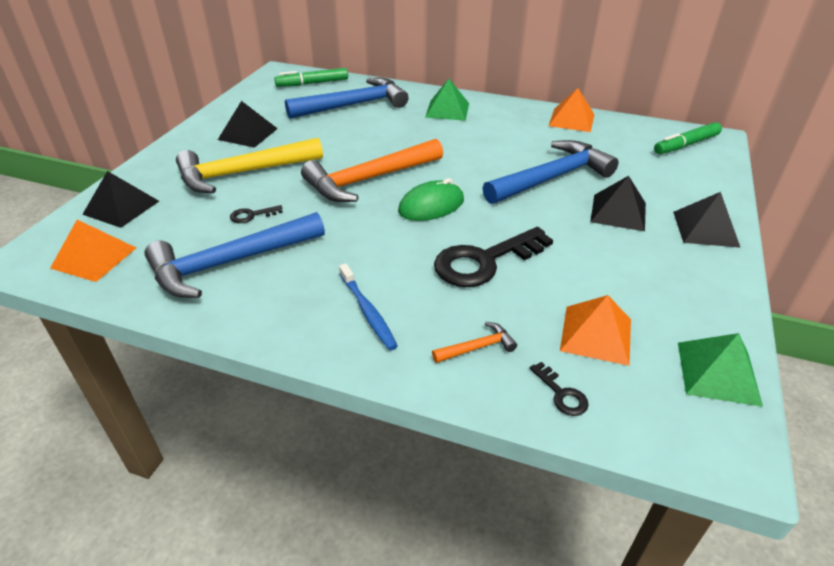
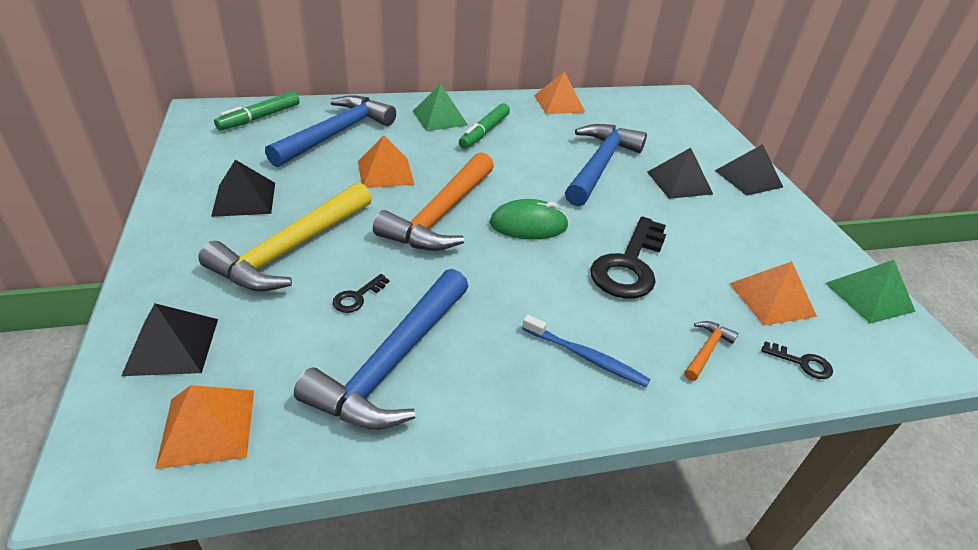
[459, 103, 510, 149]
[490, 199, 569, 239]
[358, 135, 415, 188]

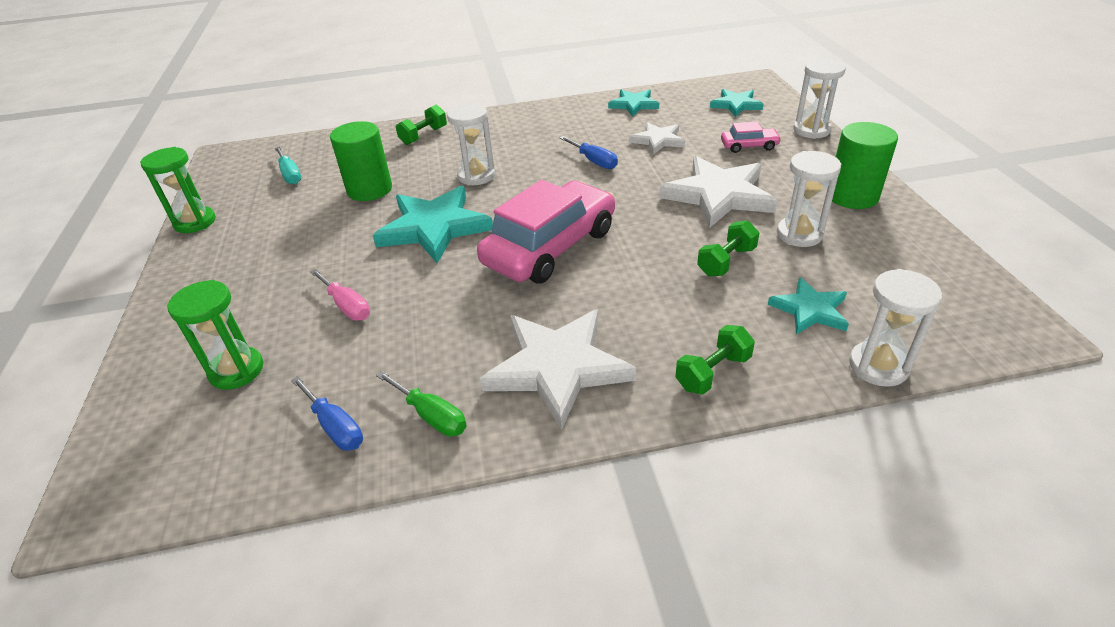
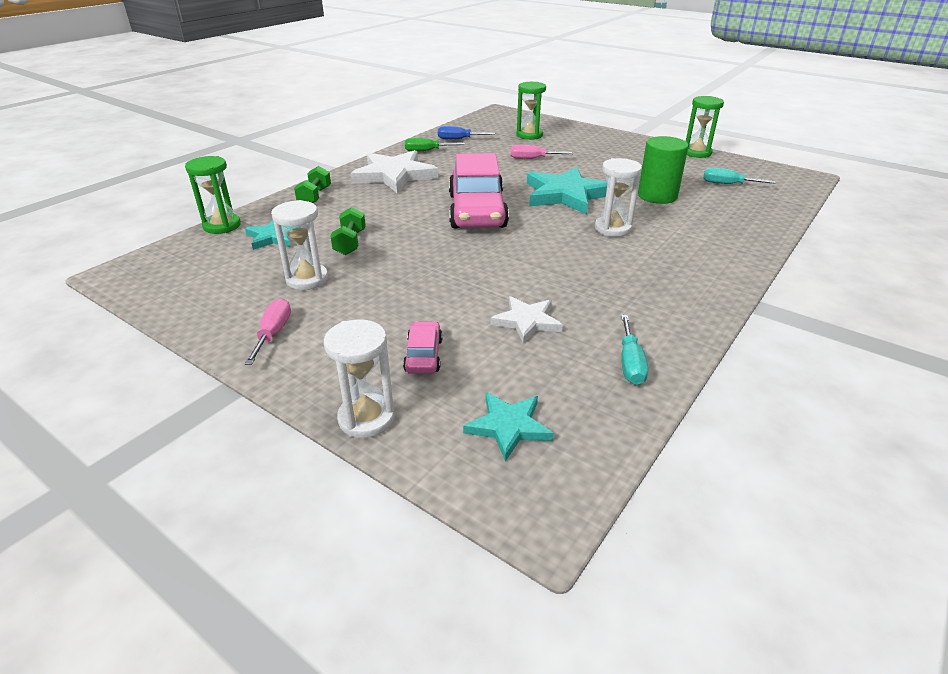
[621, 315, 648, 385]
[396, 105, 447, 145] (first image)
[403, 321, 443, 374]
[244, 298, 291, 365]
[560, 136, 618, 169] (first image)
[659, 156, 778, 228] (first image)
[185, 156, 241, 234]

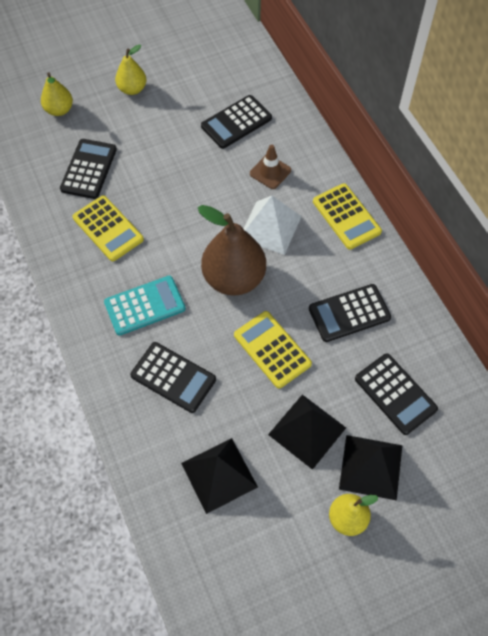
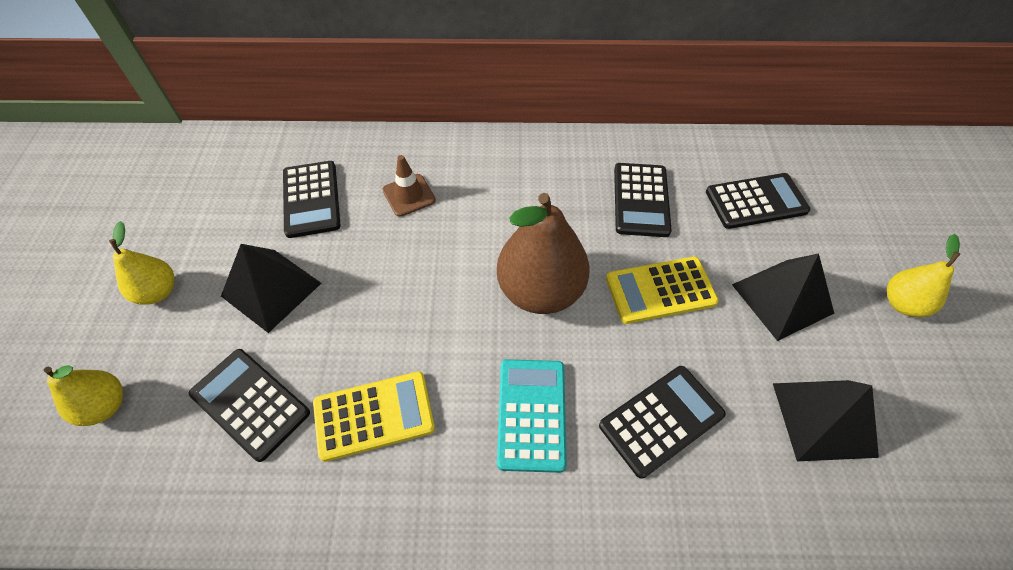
[313, 183, 382, 250] (first image)
[244, 196, 302, 255] (first image)
[221, 244, 321, 333]

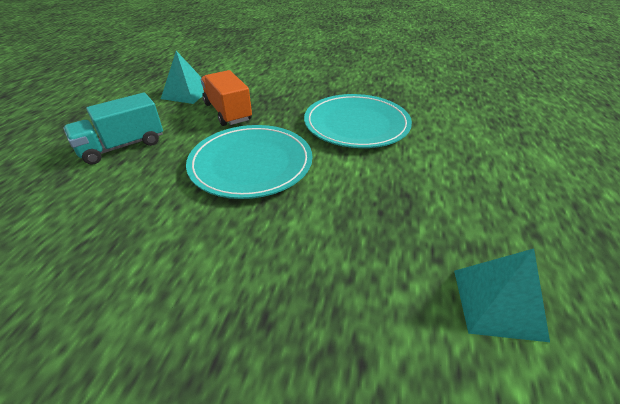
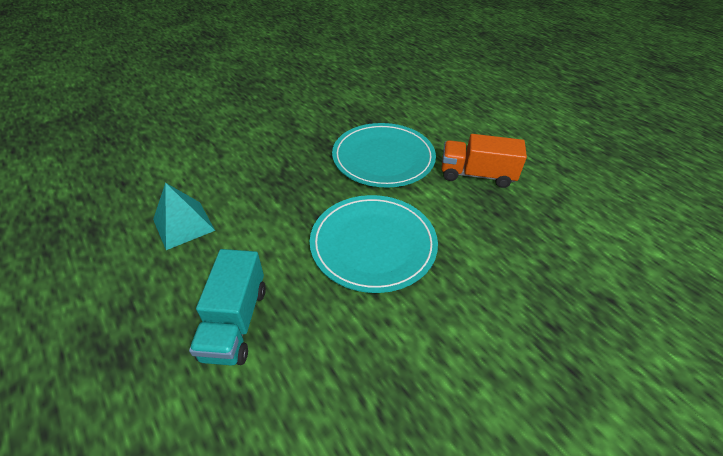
[442, 134, 527, 188]
[454, 248, 550, 342] (first image)

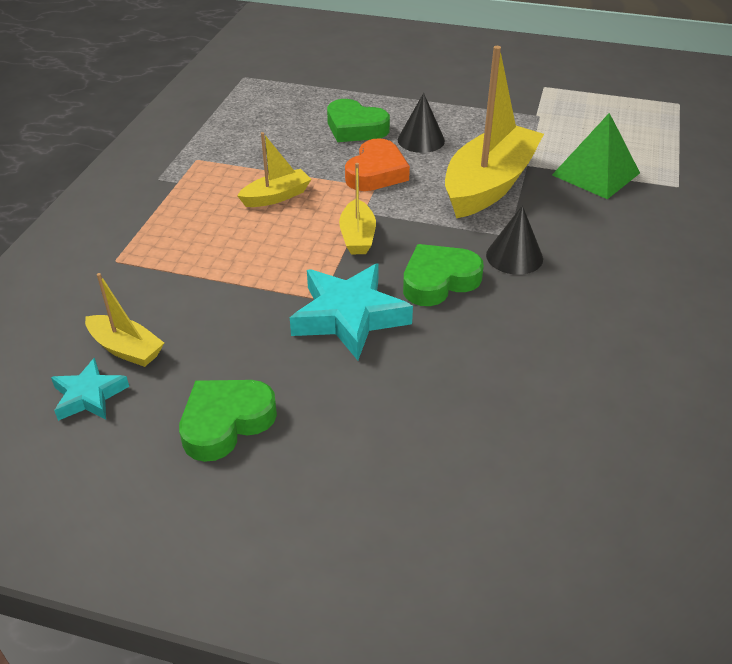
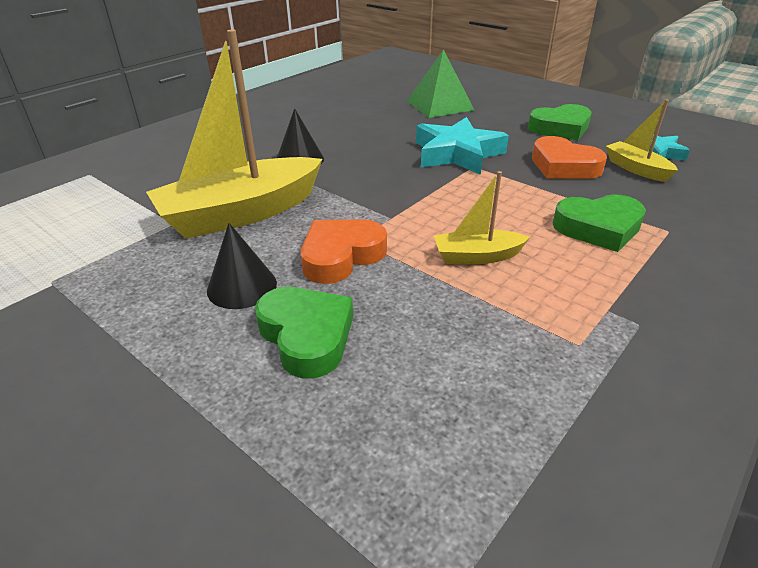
[407, 49, 474, 118]
[339, 163, 376, 254] (first image)
[553, 194, 646, 252]
[532, 136, 607, 179]

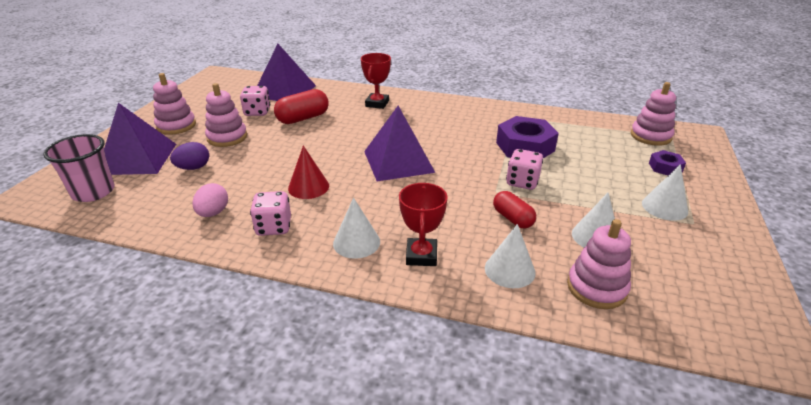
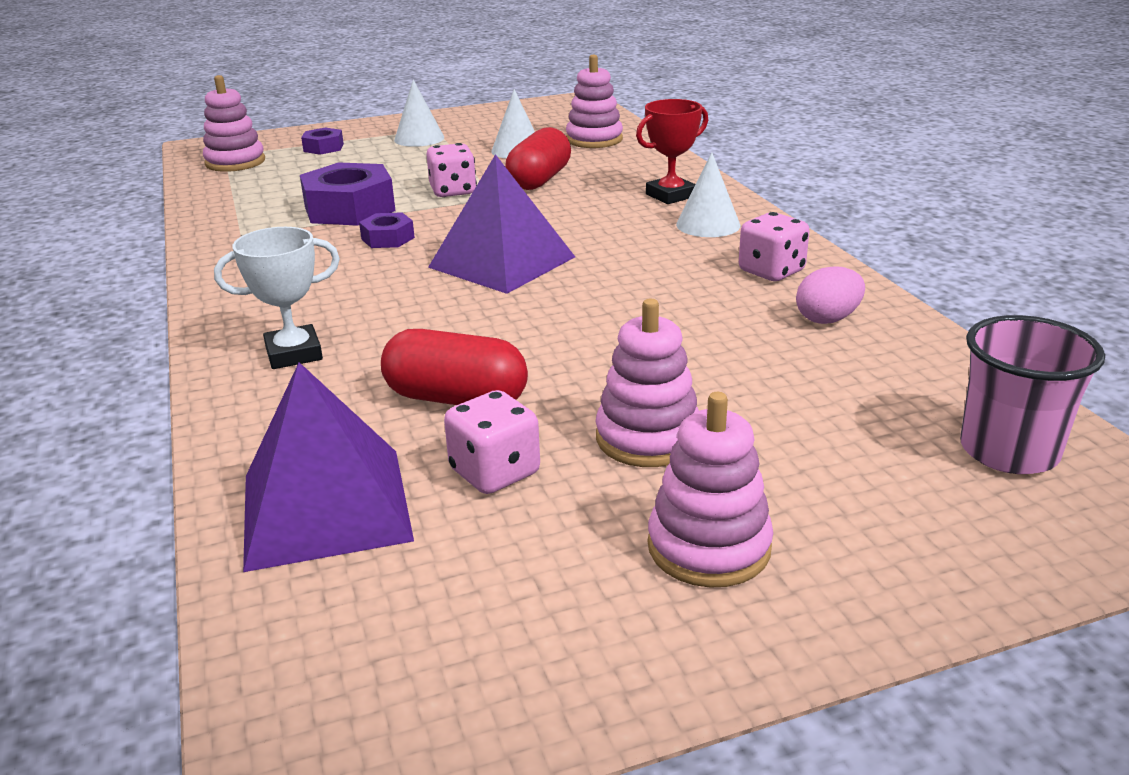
[214, 227, 340, 369]
[104, 103, 176, 175] (first image)
[170, 142, 209, 170] (first image)
[288, 145, 329, 199] (first image)
[505, 127, 571, 190]
[485, 224, 536, 288] (first image)
[359, 212, 415, 248]

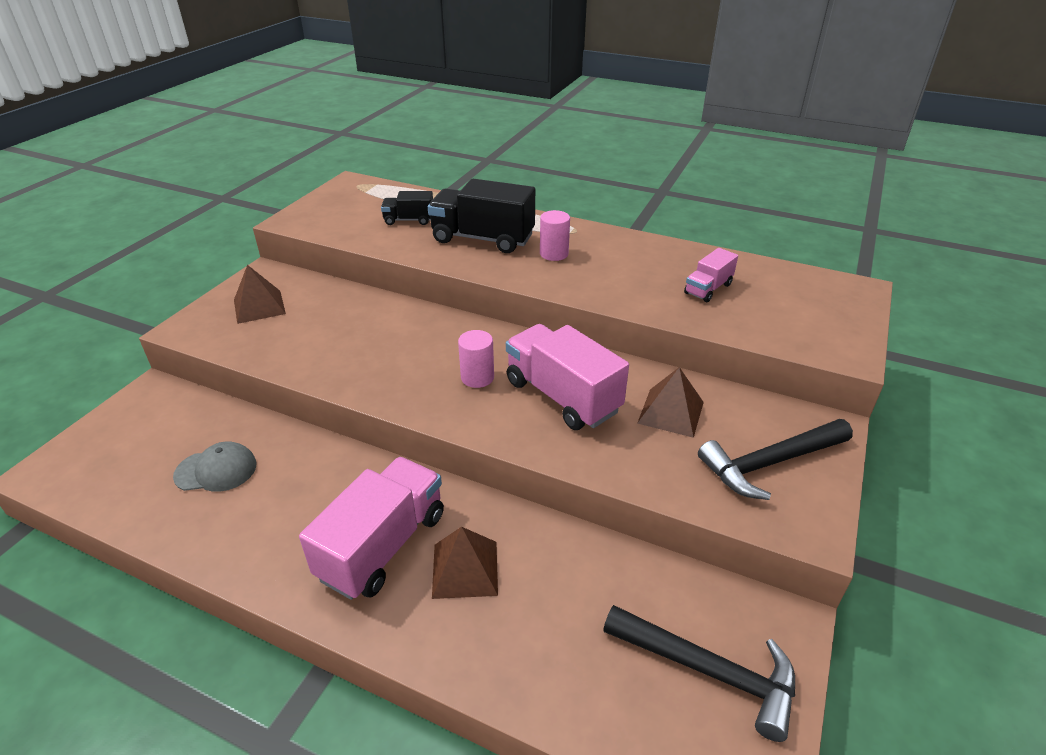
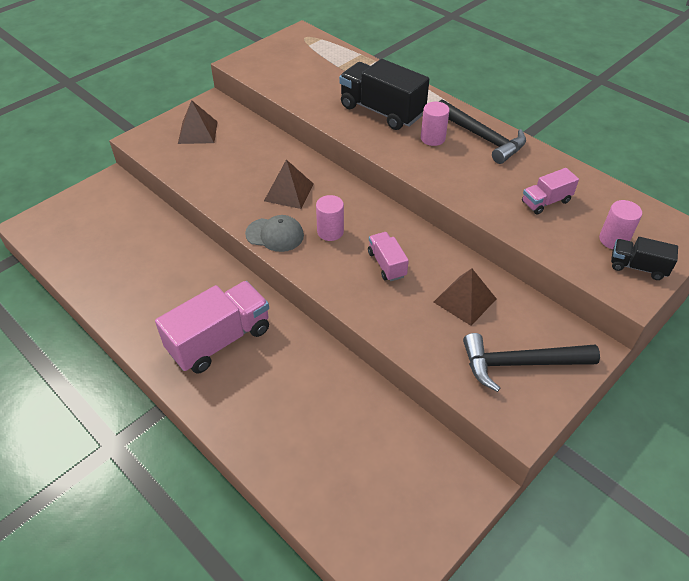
[611, 237, 678, 280]
[368, 232, 409, 281]
[245, 215, 304, 252]
[264, 160, 314, 209]
[439, 99, 526, 164]
[599, 200, 642, 249]

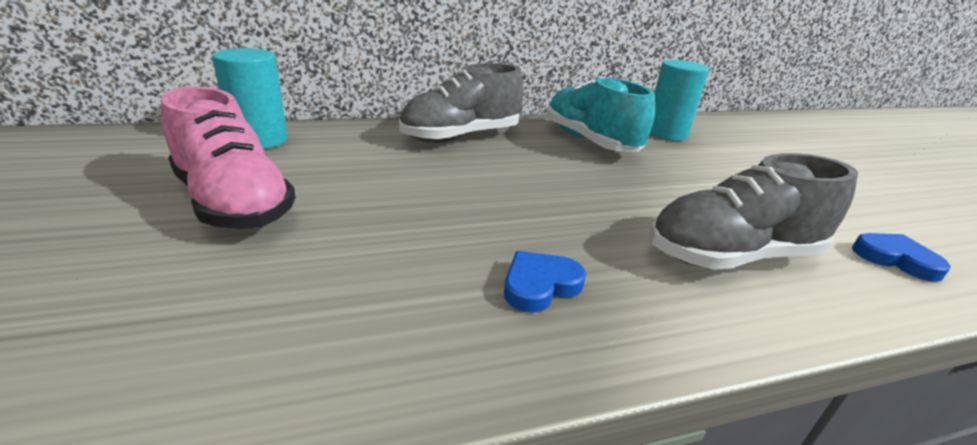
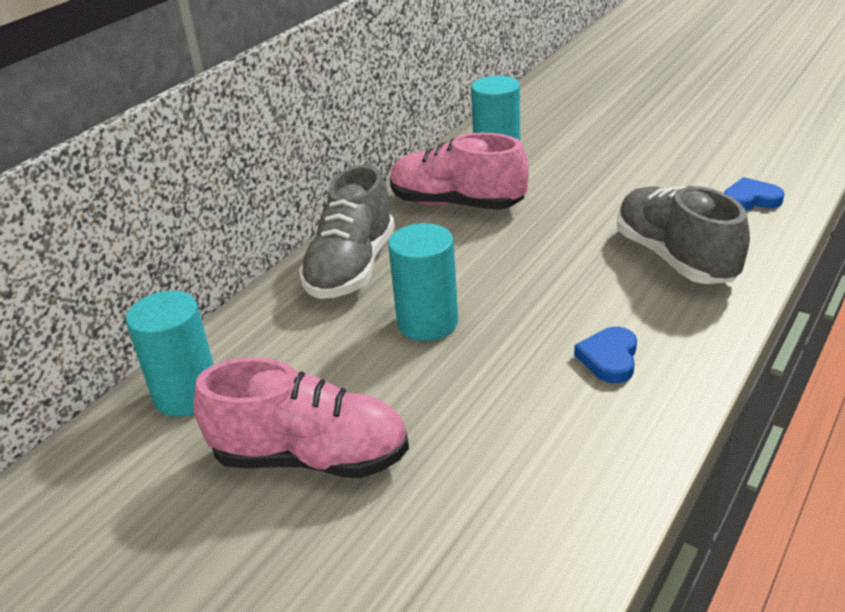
[390, 133, 529, 210]
[617, 186, 750, 284]
[388, 223, 458, 341]

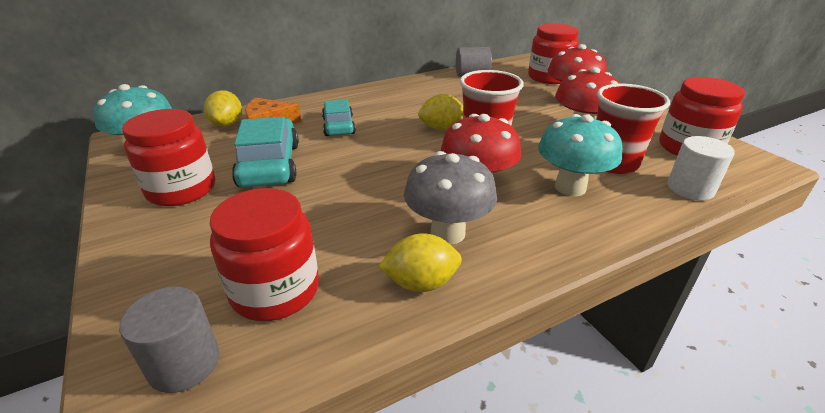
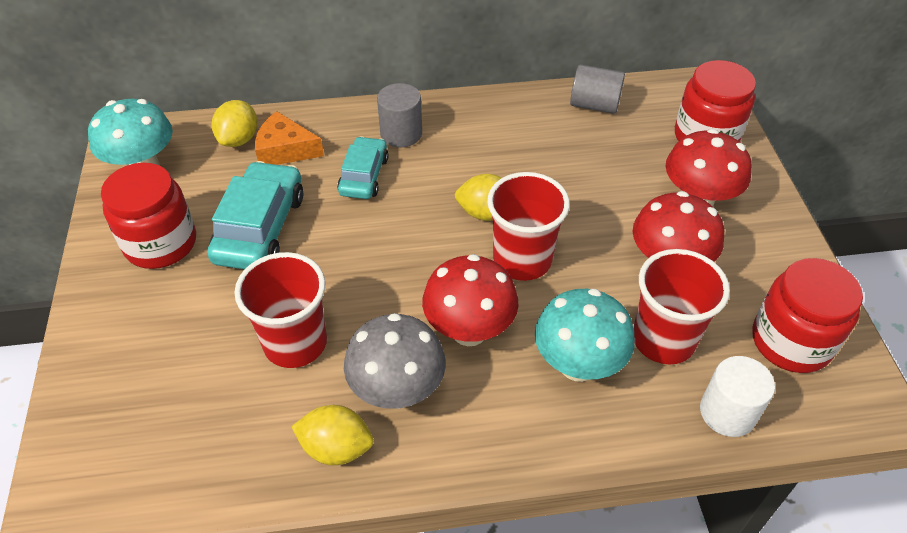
[210, 188, 319, 321] (first image)
[377, 83, 422, 148]
[234, 252, 327, 368]

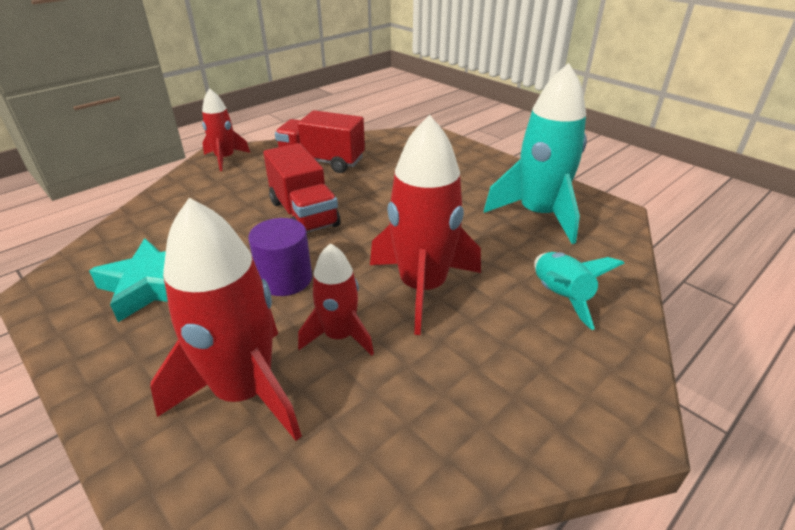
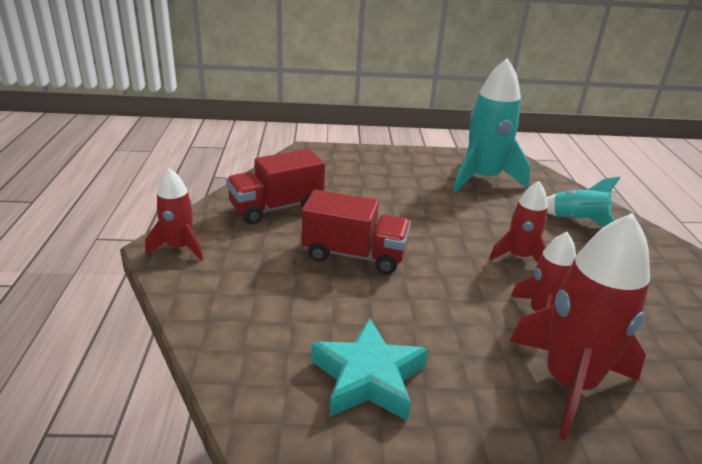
[489, 181, 548, 263]
[248, 218, 312, 296] (first image)

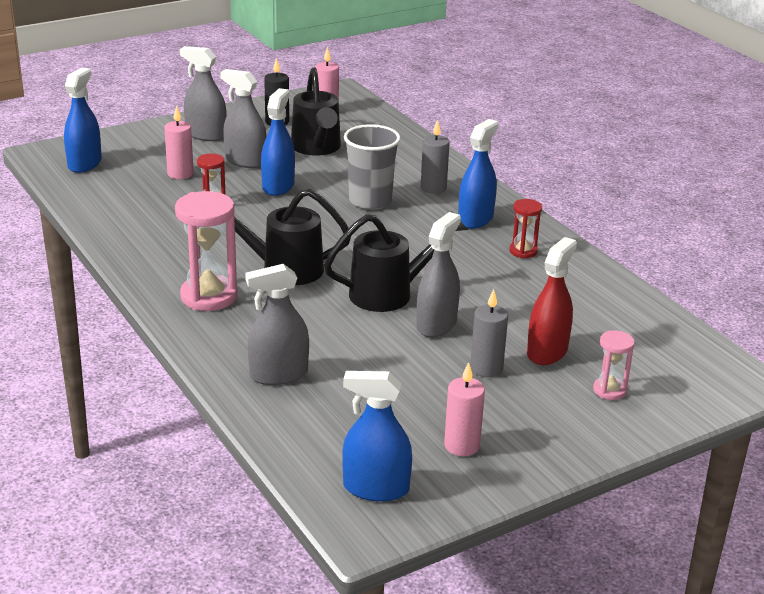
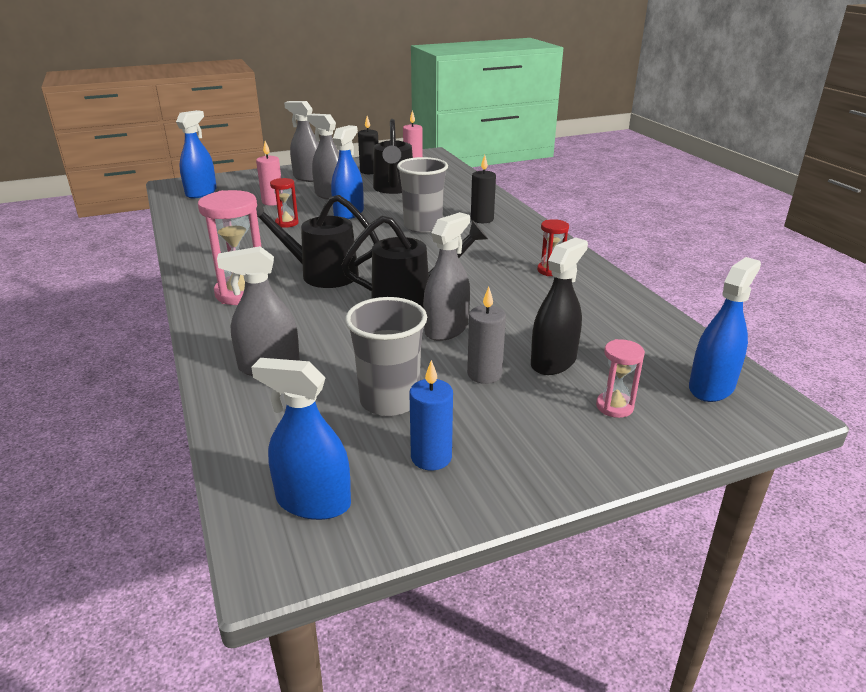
[689, 257, 761, 402]
[471, 155, 496, 223]
[531, 237, 588, 375]
[409, 360, 453, 470]
[345, 297, 427, 416]

